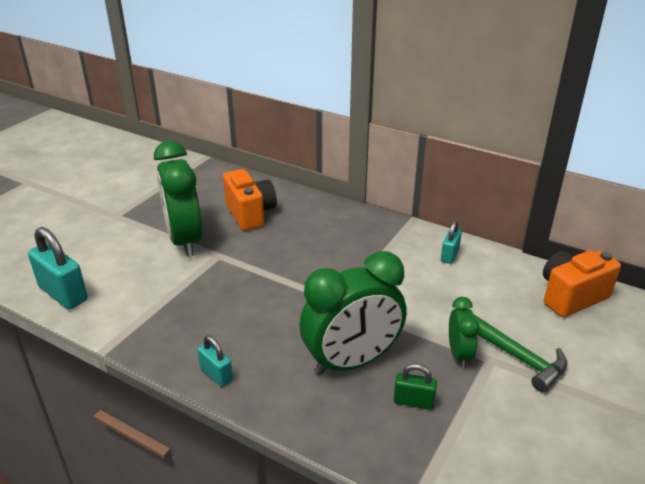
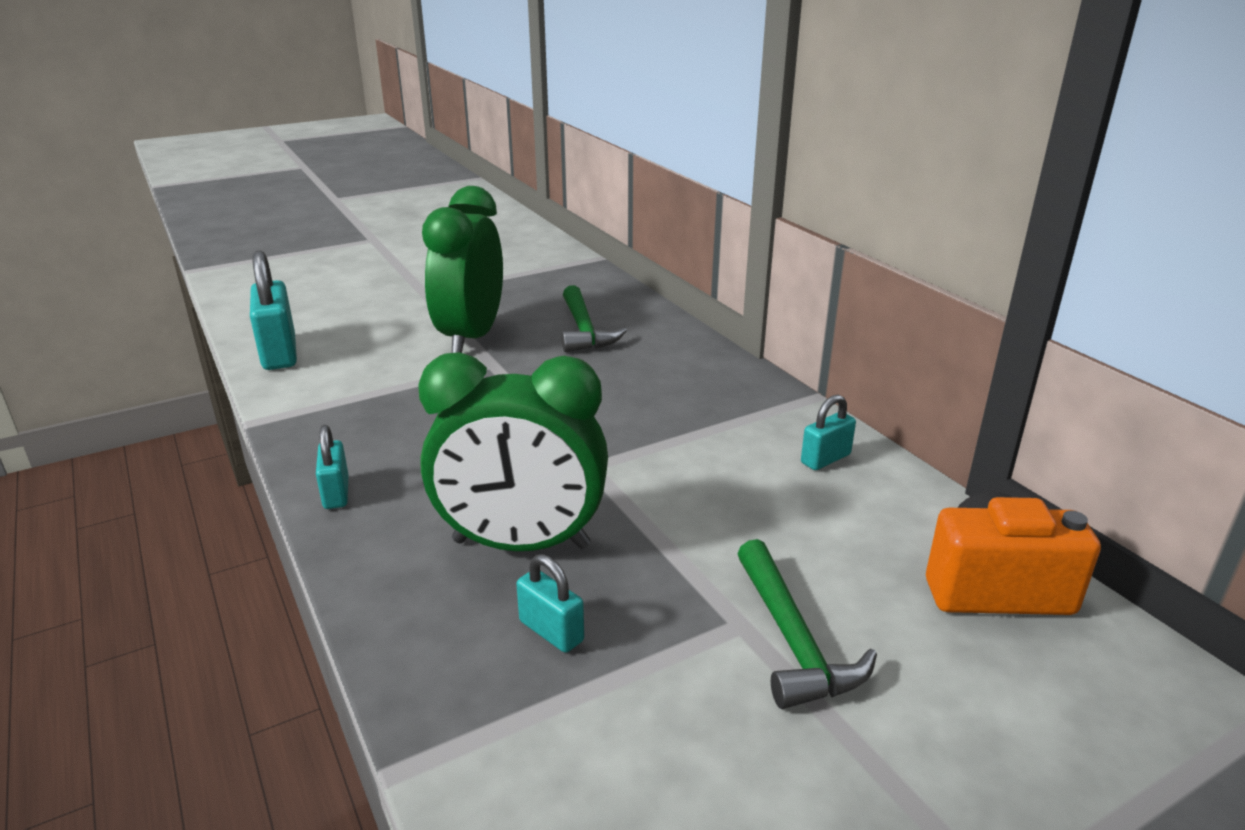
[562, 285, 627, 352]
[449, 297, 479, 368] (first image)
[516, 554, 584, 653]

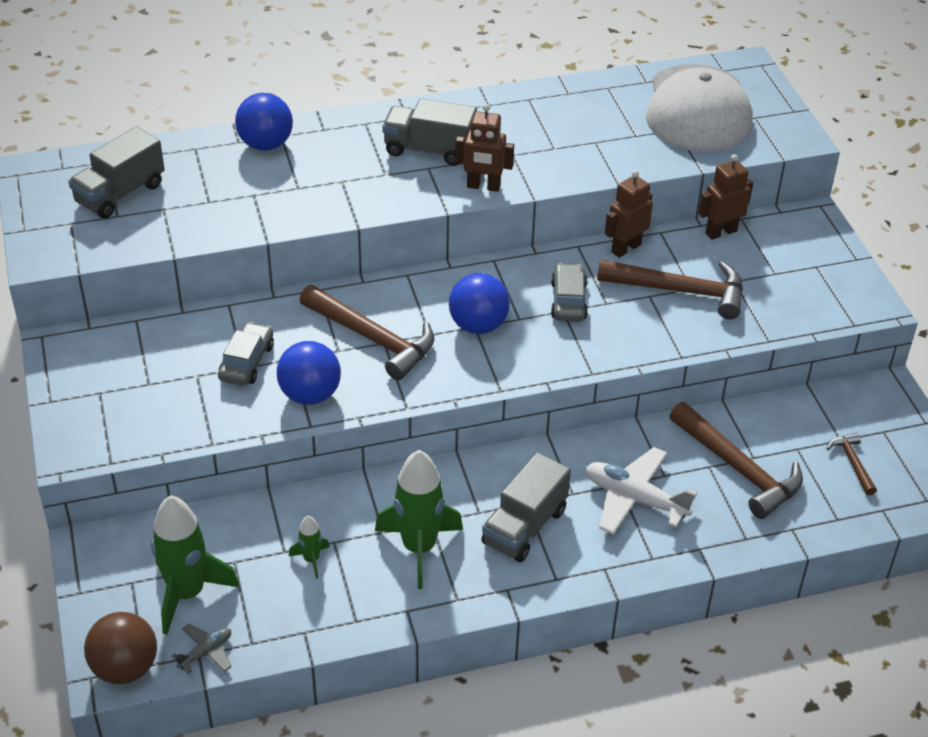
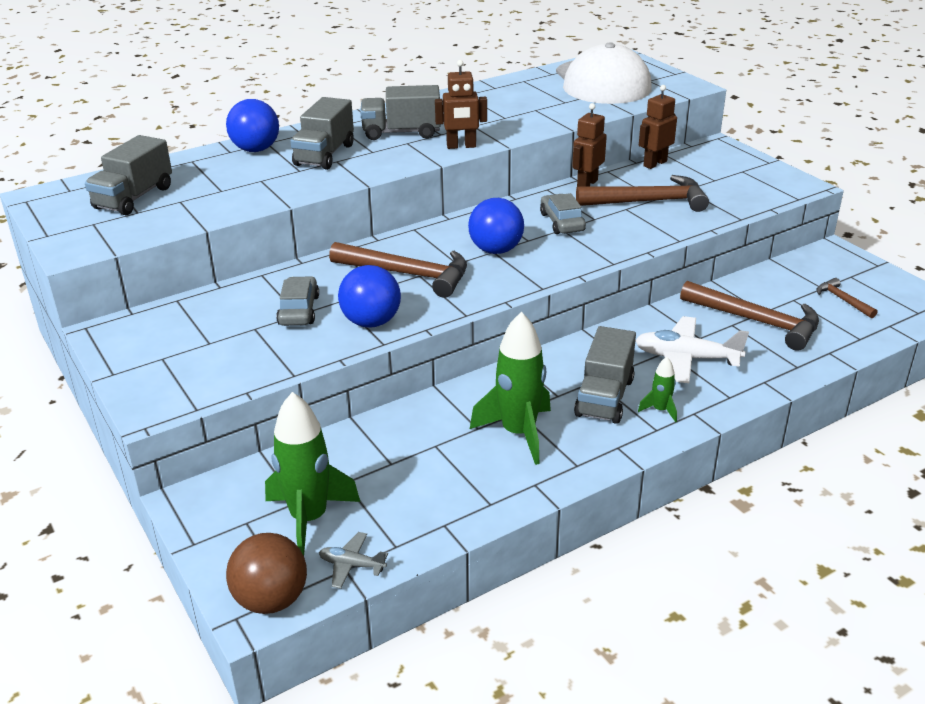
[638, 357, 677, 422]
[319, 532, 388, 589]
[290, 97, 354, 170]

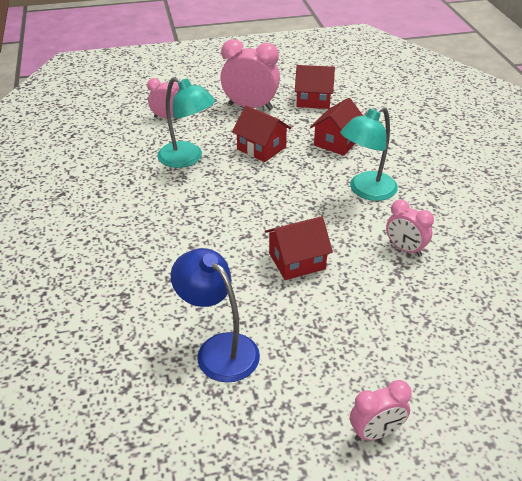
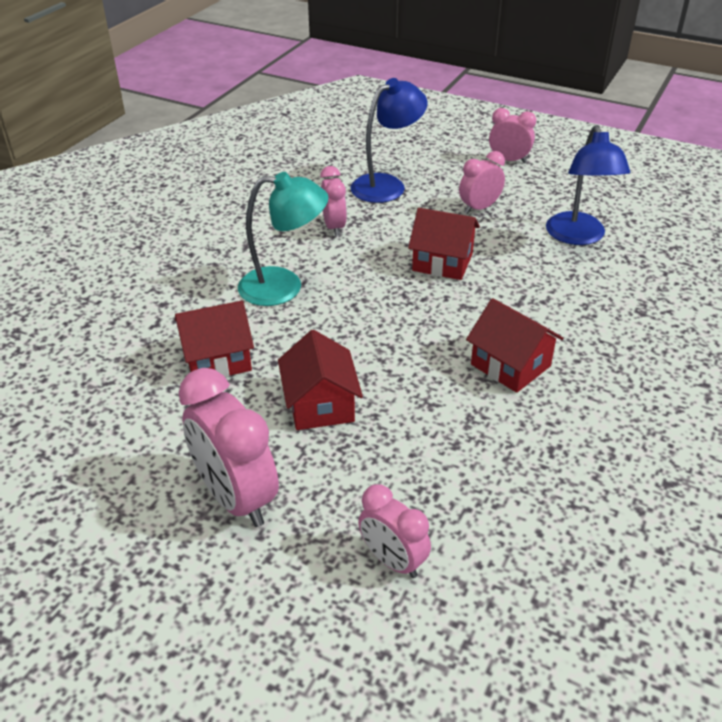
[466, 298, 564, 393]
[157, 77, 215, 168] (first image)
[351, 78, 428, 203]
[459, 151, 505, 214]

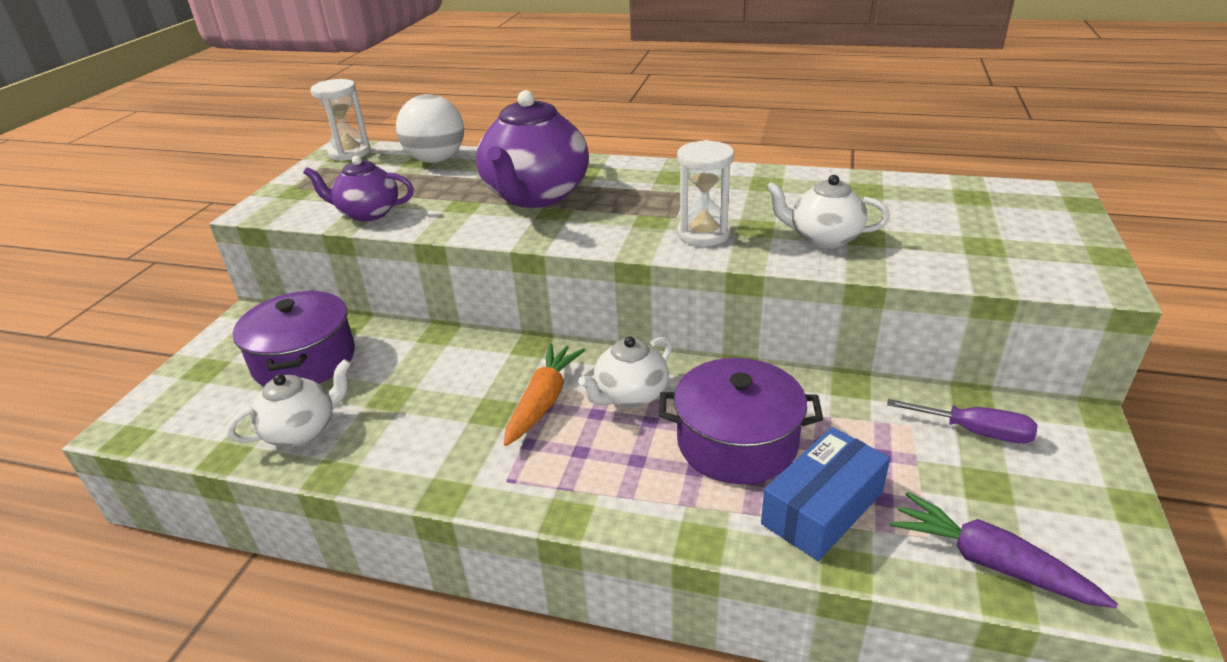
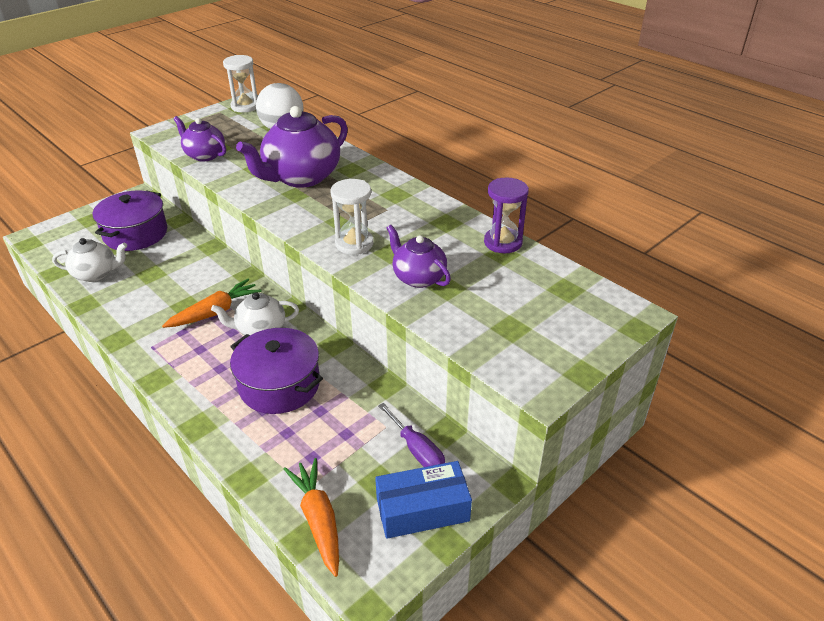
[387, 225, 451, 288]
[375, 461, 472, 539]
[284, 458, 339, 577]
[484, 178, 529, 253]

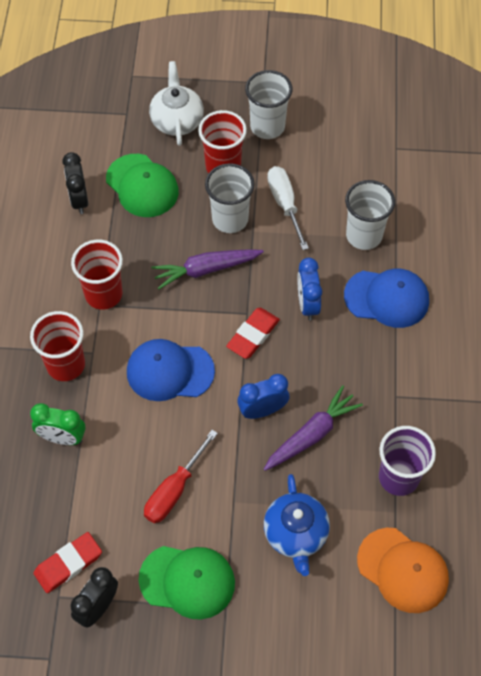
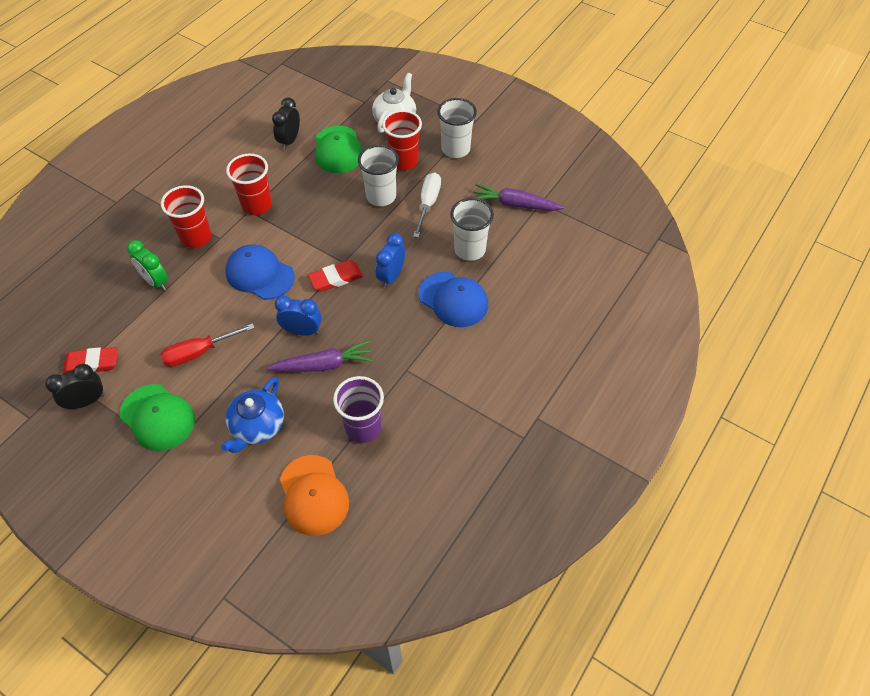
[474, 184, 564, 211]

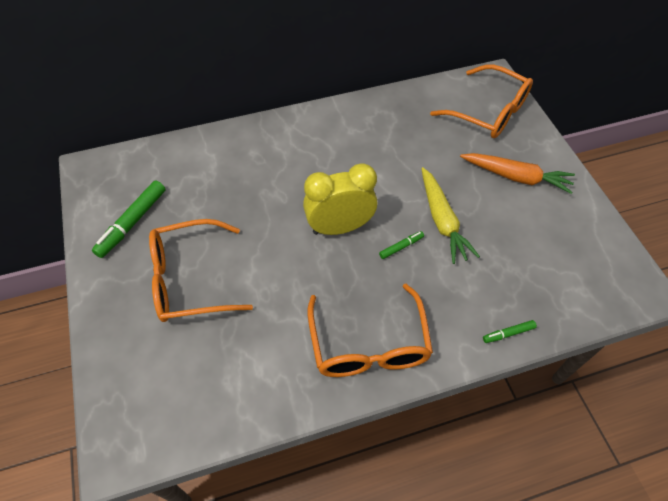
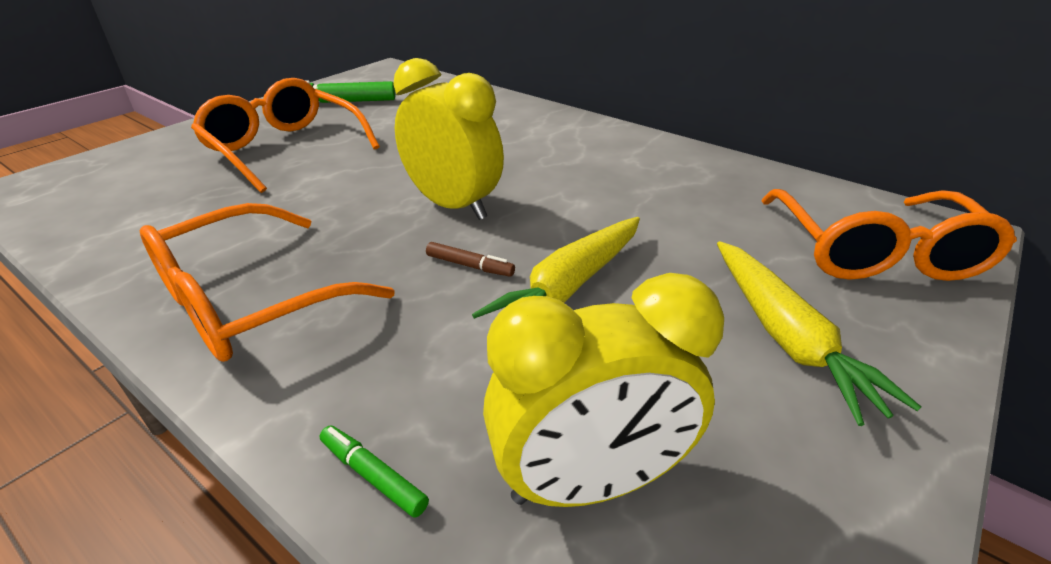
[717, 241, 921, 426]
[426, 242, 515, 277]
[483, 273, 724, 507]

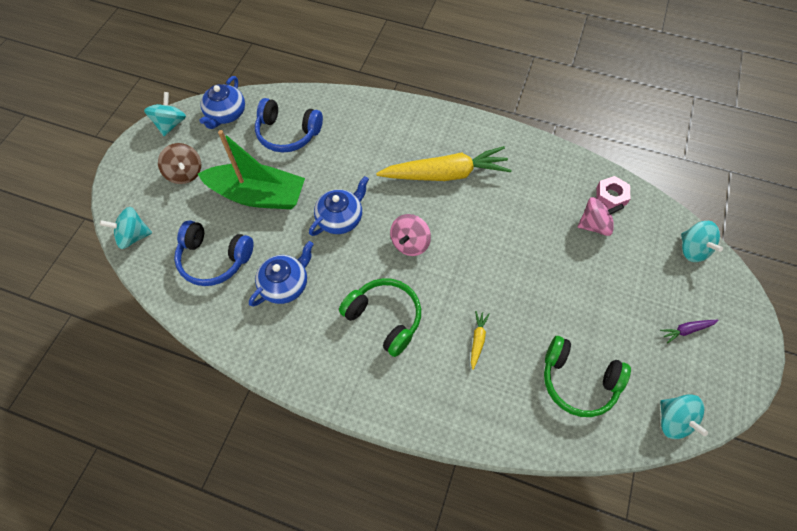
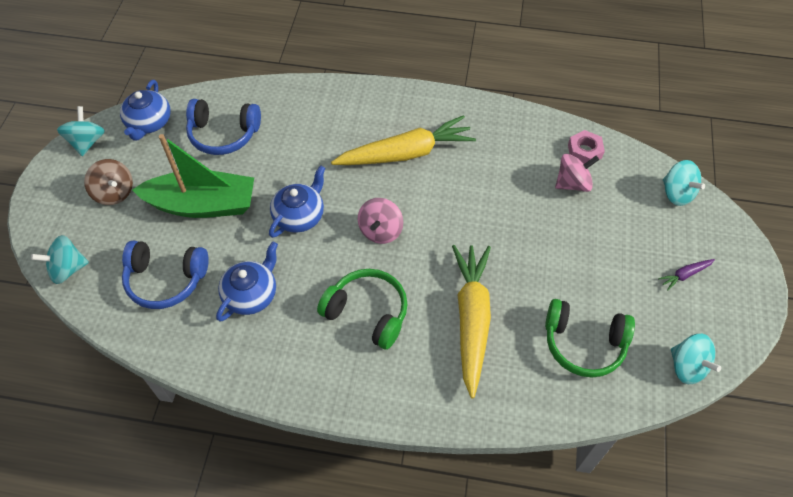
[452, 245, 491, 399]

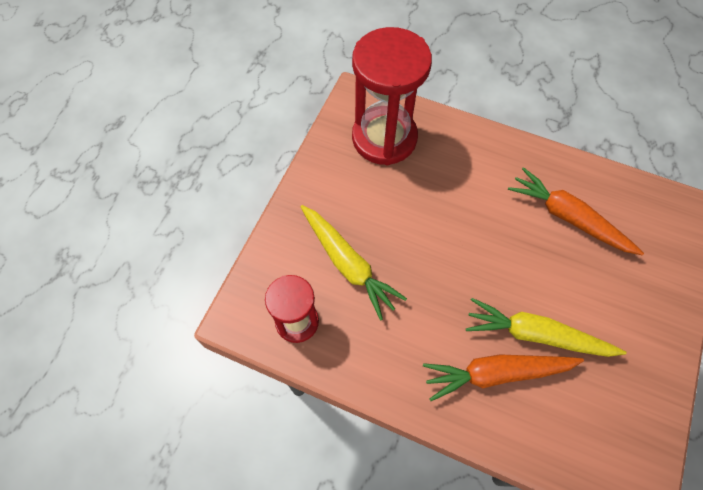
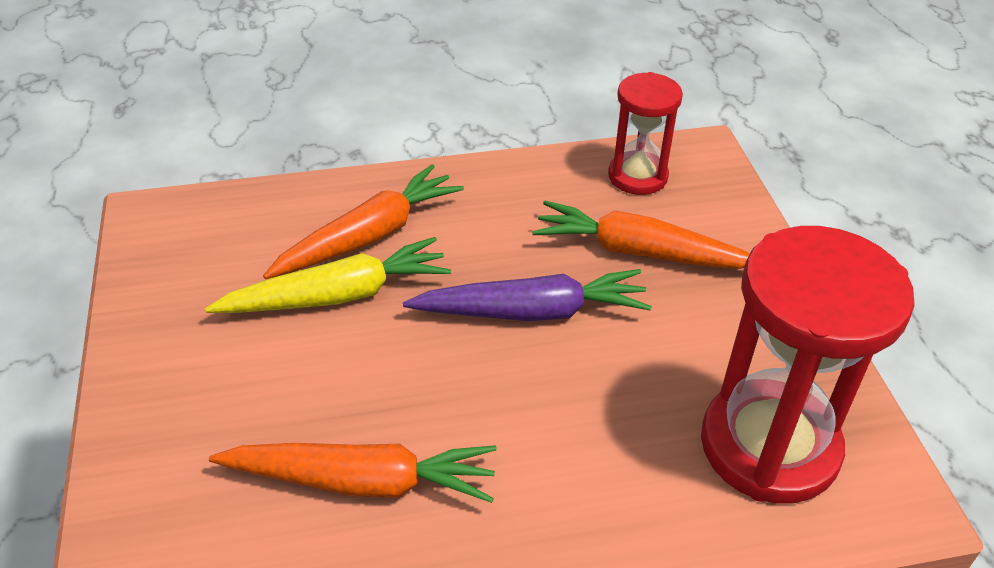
[532, 201, 750, 269]
[403, 269, 652, 321]

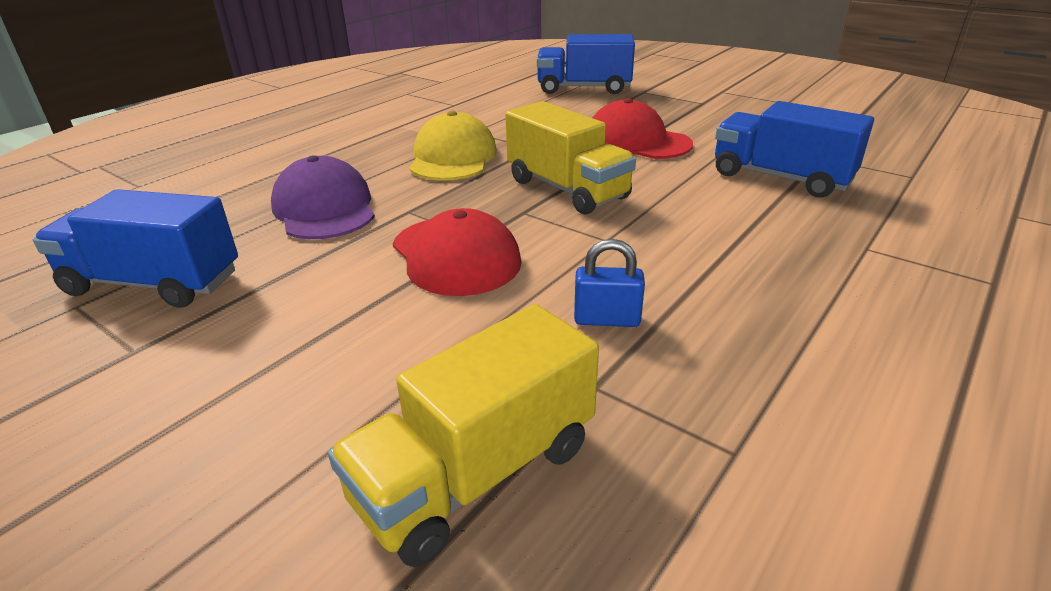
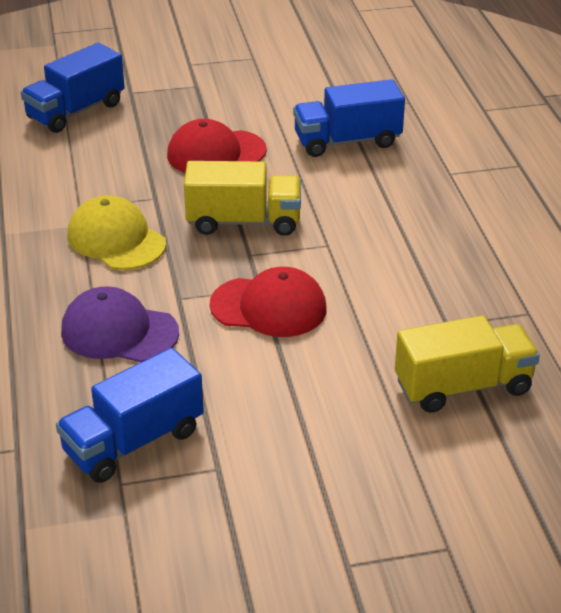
[574, 239, 645, 327] (first image)
[395, 315, 540, 413]

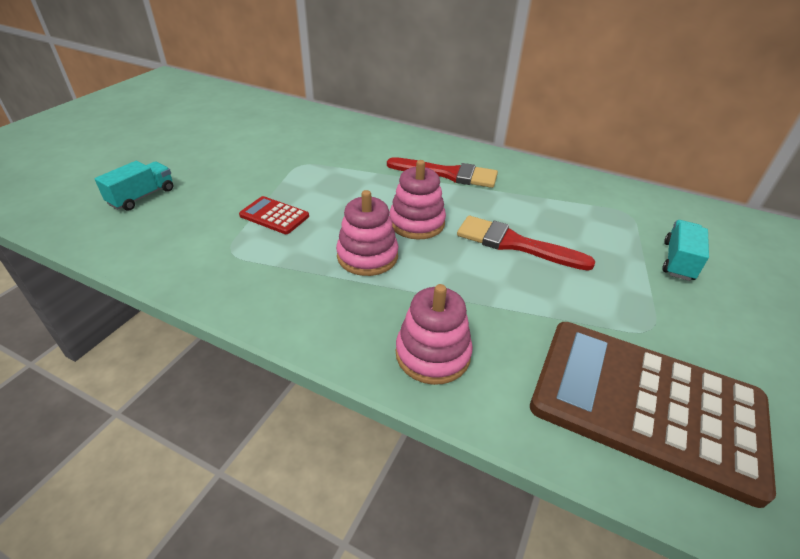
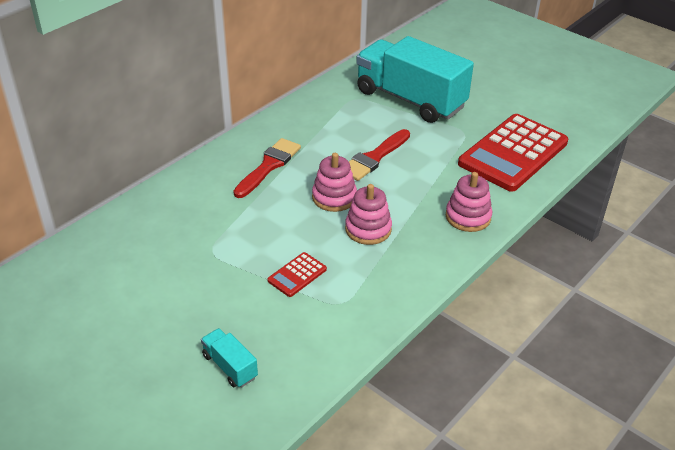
[356, 36, 474, 123]
[458, 114, 568, 192]

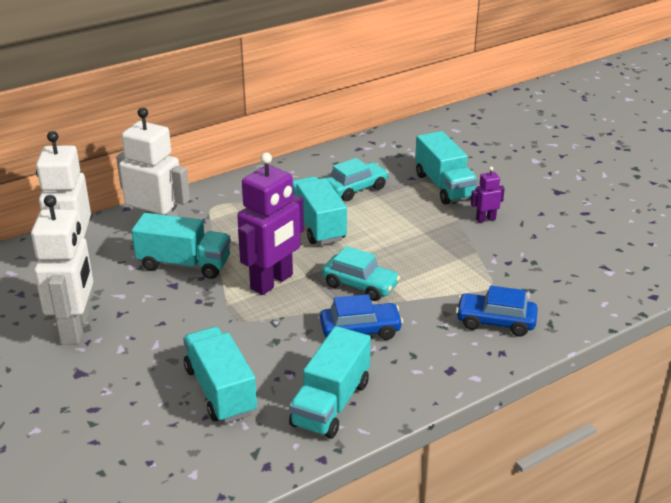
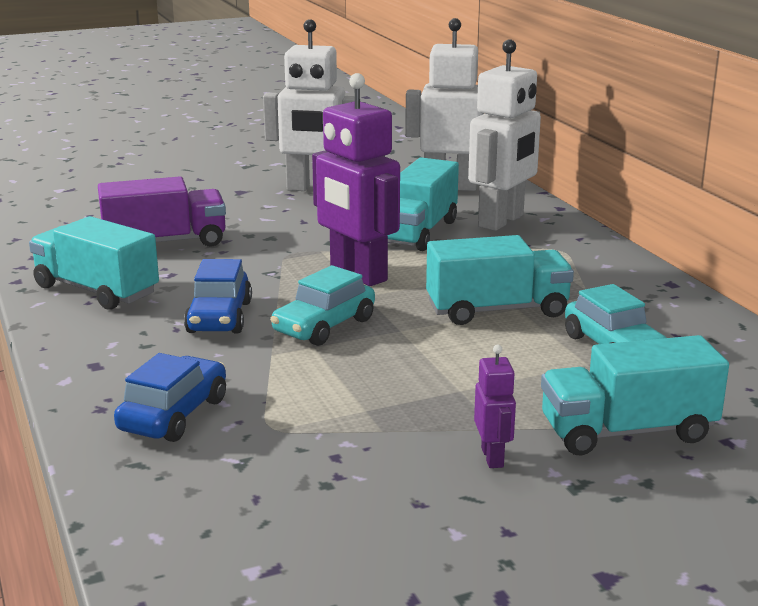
[98, 177, 226, 247]

